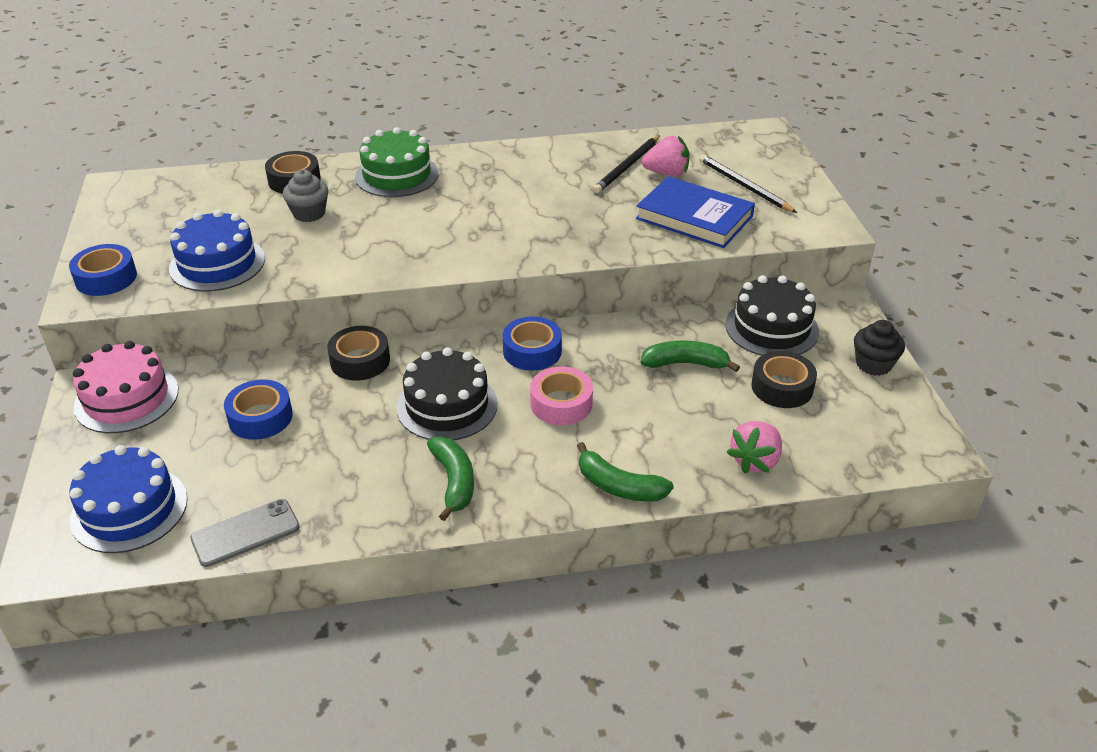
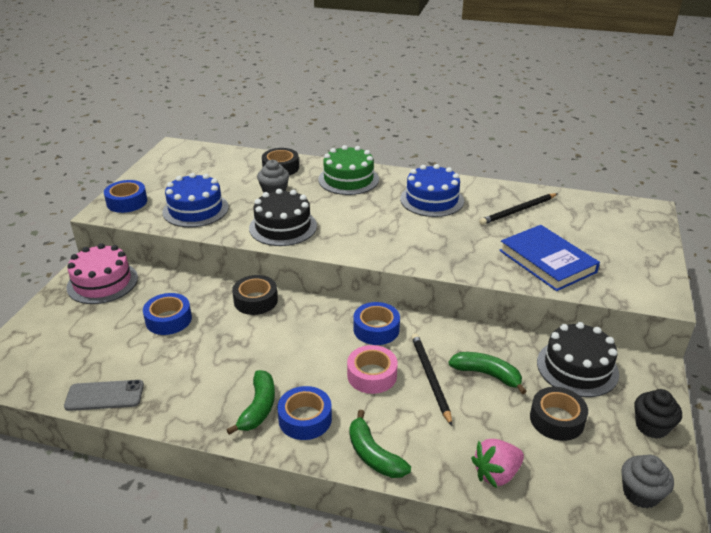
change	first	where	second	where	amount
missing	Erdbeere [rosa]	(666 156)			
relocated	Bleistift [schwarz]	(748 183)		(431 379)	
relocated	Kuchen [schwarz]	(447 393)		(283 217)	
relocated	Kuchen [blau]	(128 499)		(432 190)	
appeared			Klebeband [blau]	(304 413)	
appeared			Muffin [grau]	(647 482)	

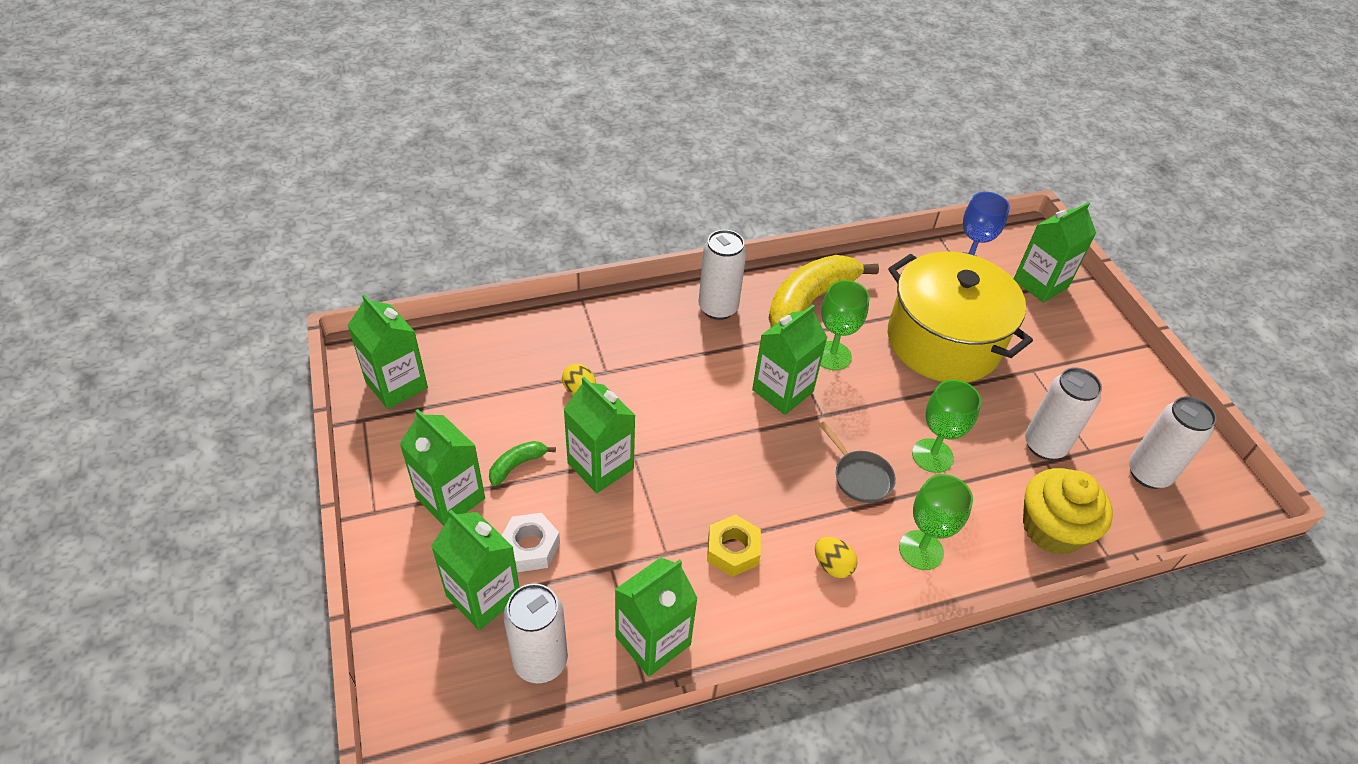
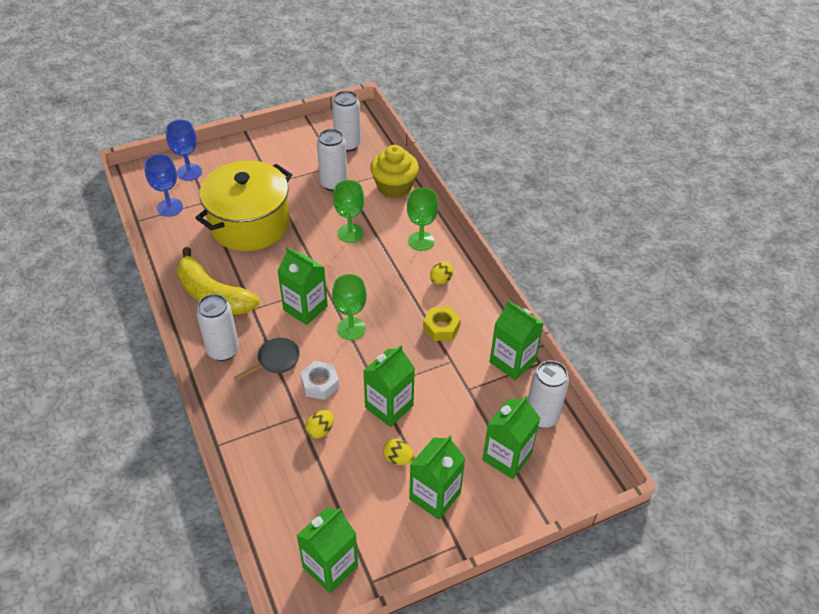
change	first	where	second	where	amount
exchanged	Getränkekarton [grün]	(1055 252)	Kelch [blau]	(184 150)	
relocated	Kelch [grün]	(845 325)		(349 307)	
relocated	Pfanne [grau]	(857 462)		(267 359)	
exchanged	Banane [grün]	(522 463)	Ei [gelb]	(398 452)	
relocated	Sechskantmutter [weiß]	(531 542)		(319 380)	

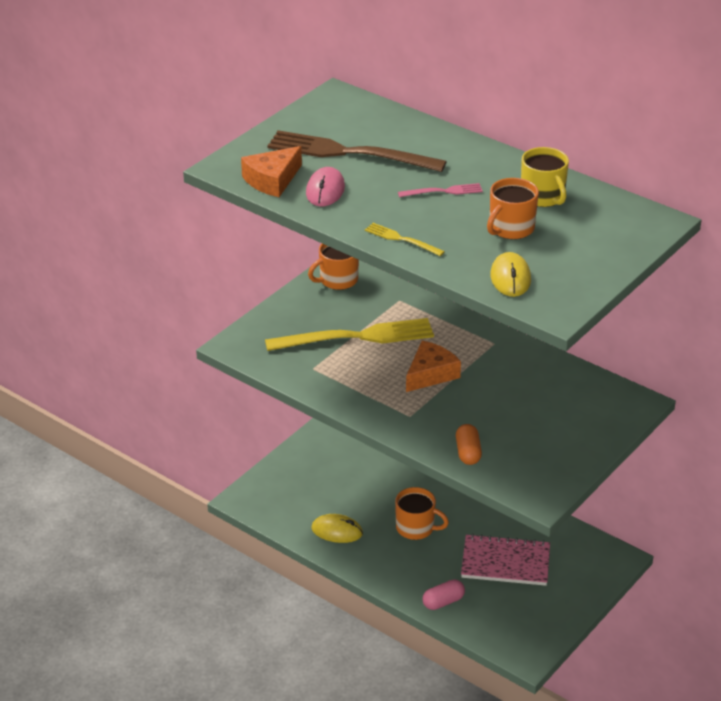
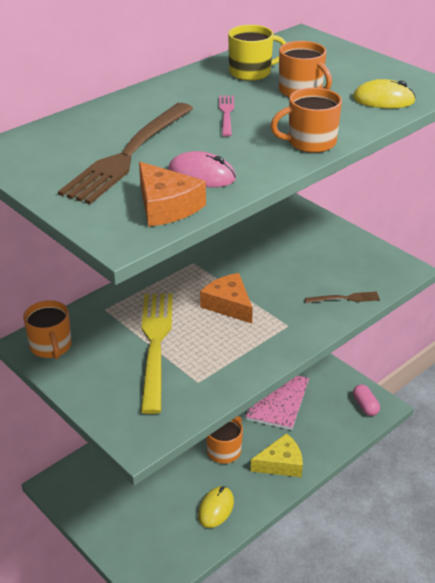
change	first	where	second	where	amount
exchanged	Gabel [gelb]	(405 239)	Tasse [orange]	(306 120)	
exchanged	Kapsel [orange]	(469 444)	Gabel [braun]	(342 297)	
relocated	Kapsel [rosa]	(443 594)		(366 400)	
appeared			Käse [gelb]	(276 455)	

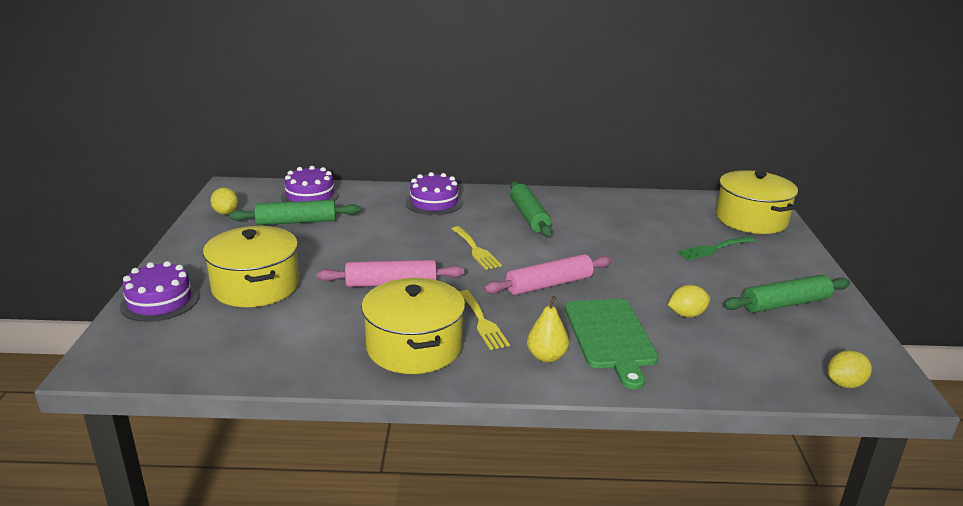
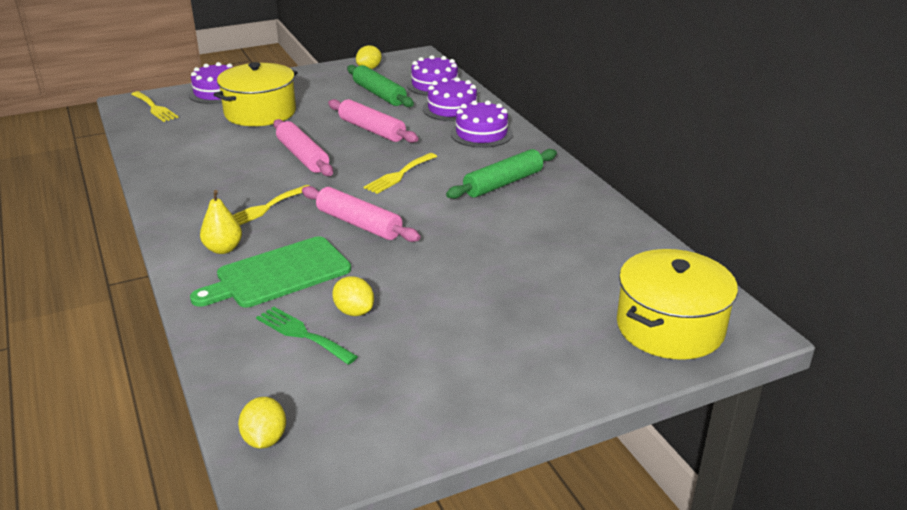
change	first	where	second	where	amount
relocated	Gabel [grün]	(716 248)		(307 335)	
missing	Nudelholz [grün]	(786 294)			
missing	Kochtopf [gelb]	(413 326)			
spun	Zitrone [gelb]	(849 369)		(262 423)	45 degrees clockwise
appeared			Kuchen [lila]	(450 99)	
appeared			Gabel [gelb]	(155 106)	
appeared			Nudelholz [rosa]	(373 121)	

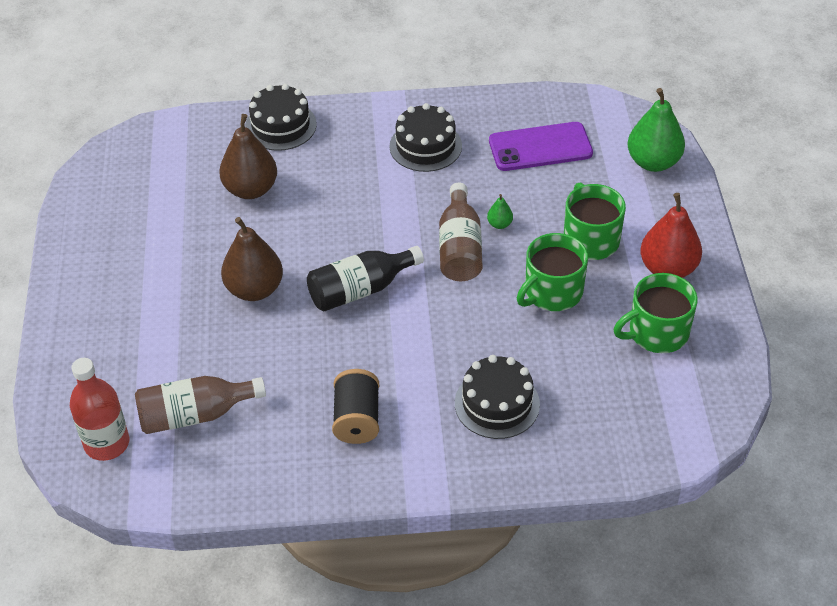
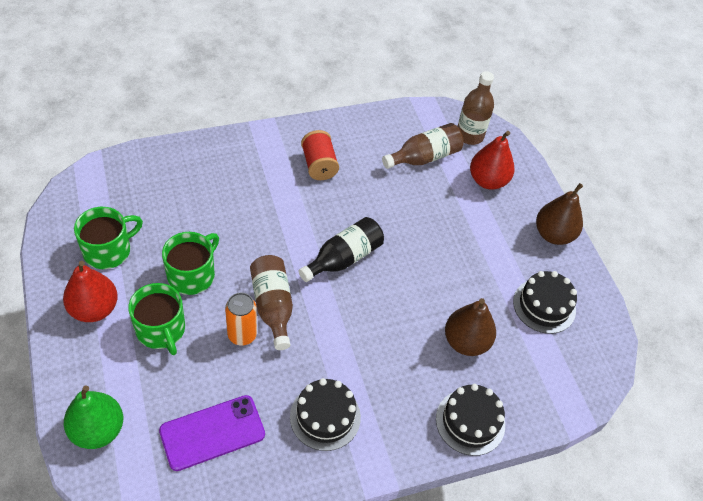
change	first	where	second	where	amount
exchanged	Birne [grün]	(500 211)	Dose [orange]	(241 319)	
relocated	Birne [braun]	(252 259)		(559 214)	
relocated	Kuchen [schwarz]	(497 397)		(545 302)	
colour	Flasche [rot]	(99 409)	Flasche [braun]	(476 108)	
colour	Garnrolle [schwarz]	(355 406)	Garnrolle [rot]	(320 155)	
appeared			Birne [rot]	(492 160)	

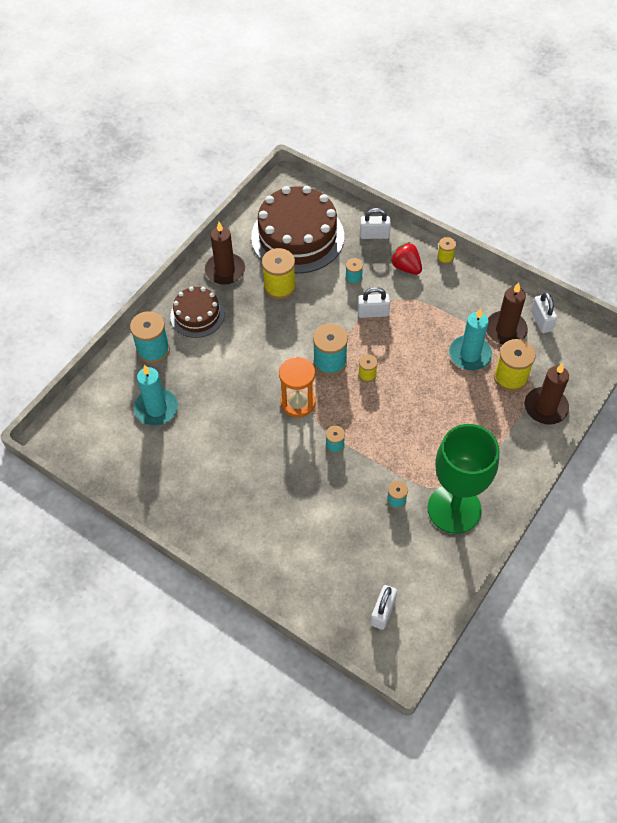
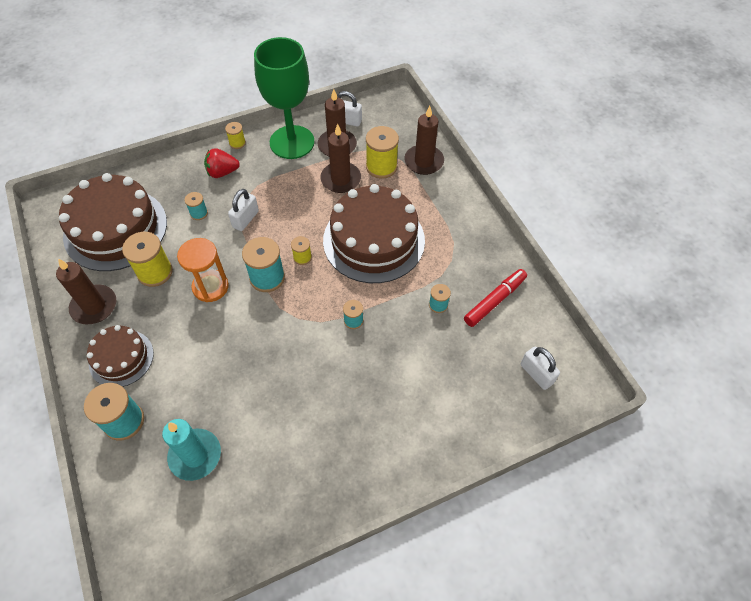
change	first	where	second	where	amount
missing	Vorhängeschloss [weiß]	(375 223)			
colour	Kerze [türkis]	(470 339)	Kerze [braun]	(340 158)	
relocated	Sanduhr [orange]	(297 387)		(203 270)	
relocated	Kelch [grün]	(463 479)		(284 98)	
appeared			Kuchen [braun]	(374 233)	
appeared			Filzstift [rot]	(495 298)	

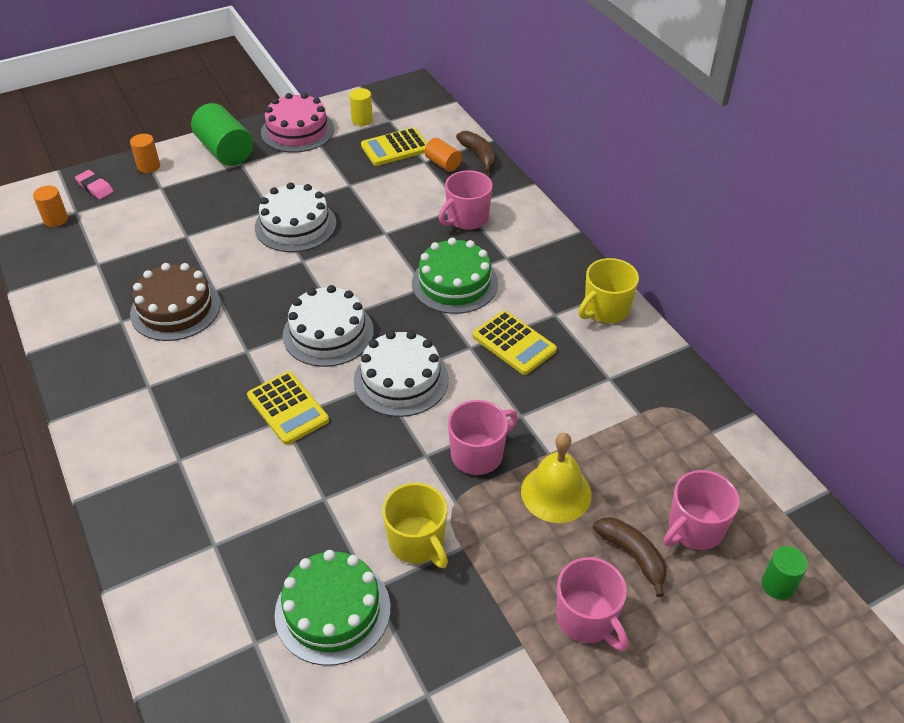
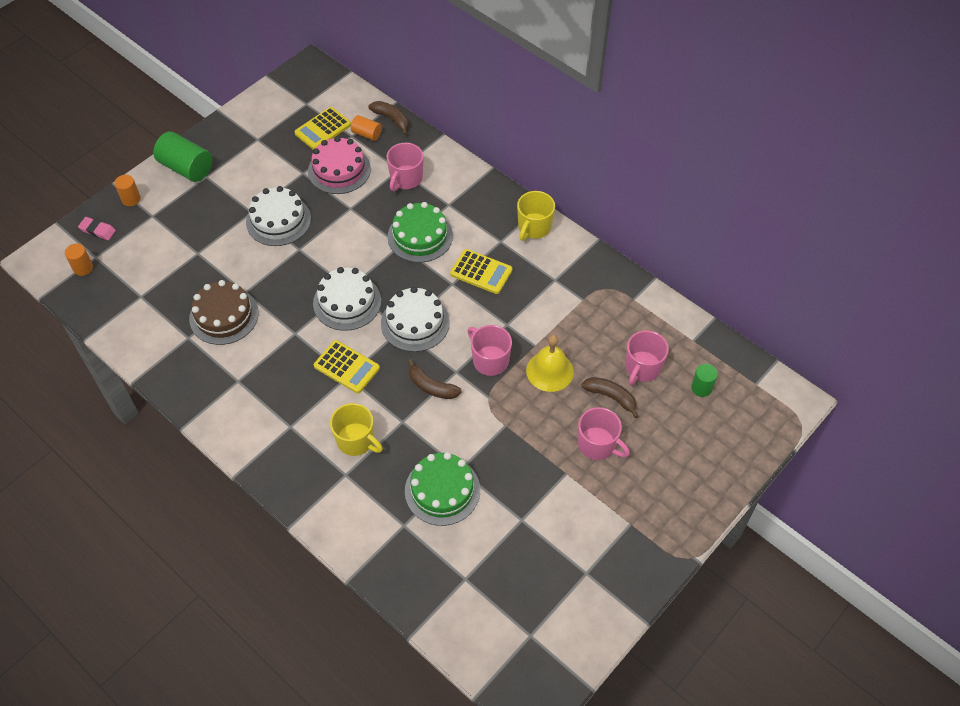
change	first	where	second	where	amount
missing	Vollzylinder [gelb]	(361 107)			
relocated	Kuchen [rosa]	(297 123)		(339 165)	
spun	Tasse [rosa]	(483 437)		(490 350)	75 degrees counterclockwise
relocated	Tasse [gelb]	(415 525)		(356 429)	
appeared			Banane [braun]	(435 379)	

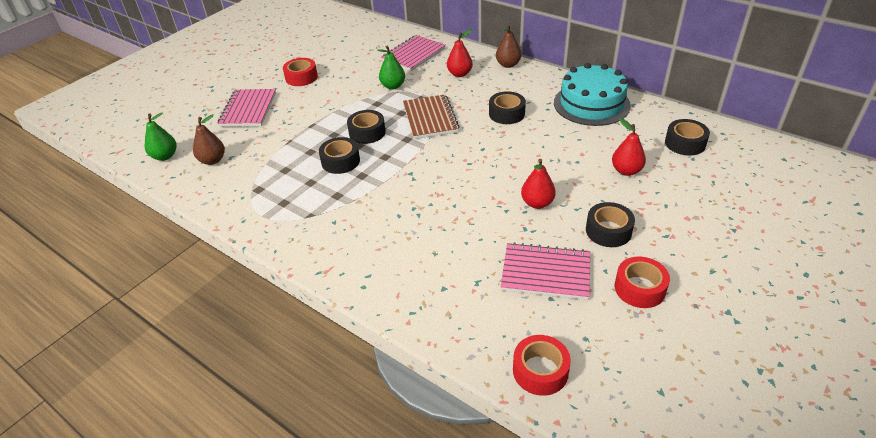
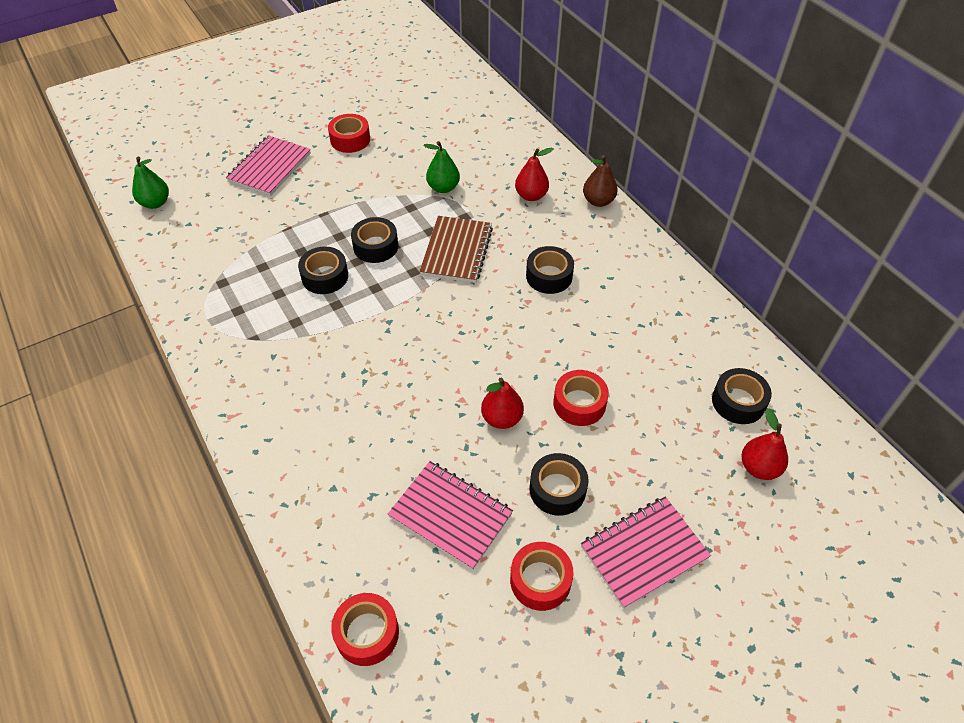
change	first	where	second	where	amount
relocated	Notizbuch [rosa]	(413 53)		(646 553)	
missing	Kuchen [türkis]	(592 94)			
missing	Birne [braun]	(209 139)			
relocated	Birne [rot]	(629 147)		(765 444)	
appeared			Klebeband [rot]	(581 398)	

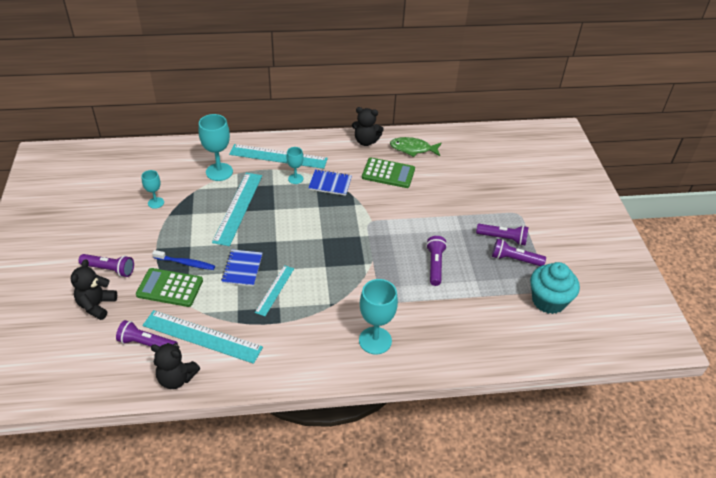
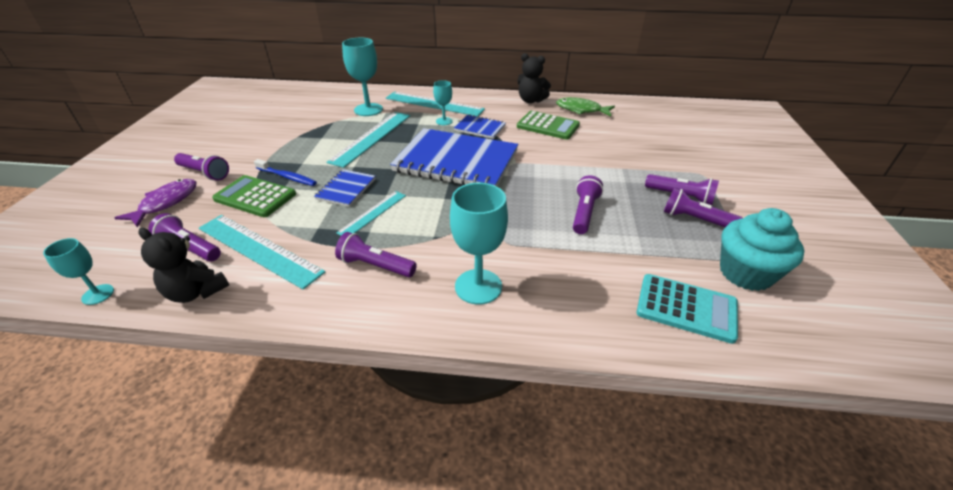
change	first	where	second	where	amount
relocated	Kelch [türkis]	(152 189)		(78 271)	
exchanged	Teddybär [schwarz]	(94 289)	Fisch [lila]	(155 203)	
appeared			Notizbuch [blau]	(454 157)	
appeared			Taschenlampe [lila]	(376 254)	
appeared			Taschenrechner [türkis]	(687 309)	

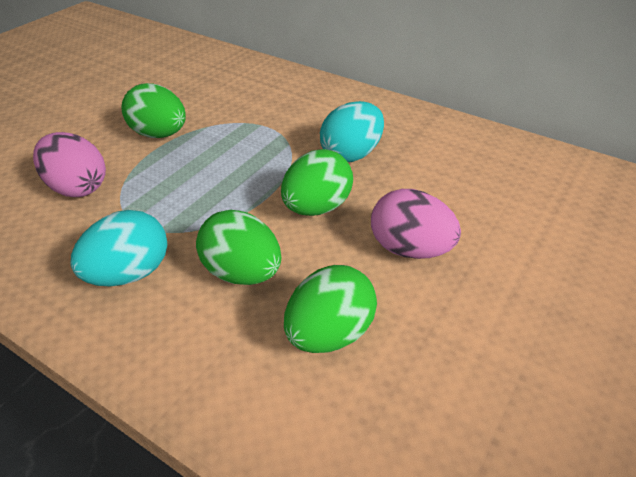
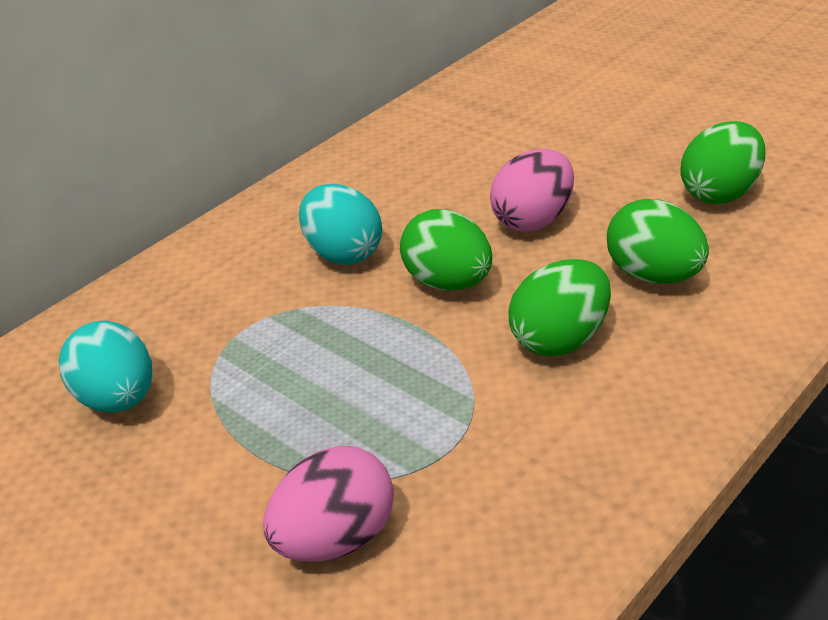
change	first	where	second	where	amount
relocated	Ei [grün]	(153 110)		(723 162)	
relocated	Ei [türkis]	(119 248)		(105 366)	

